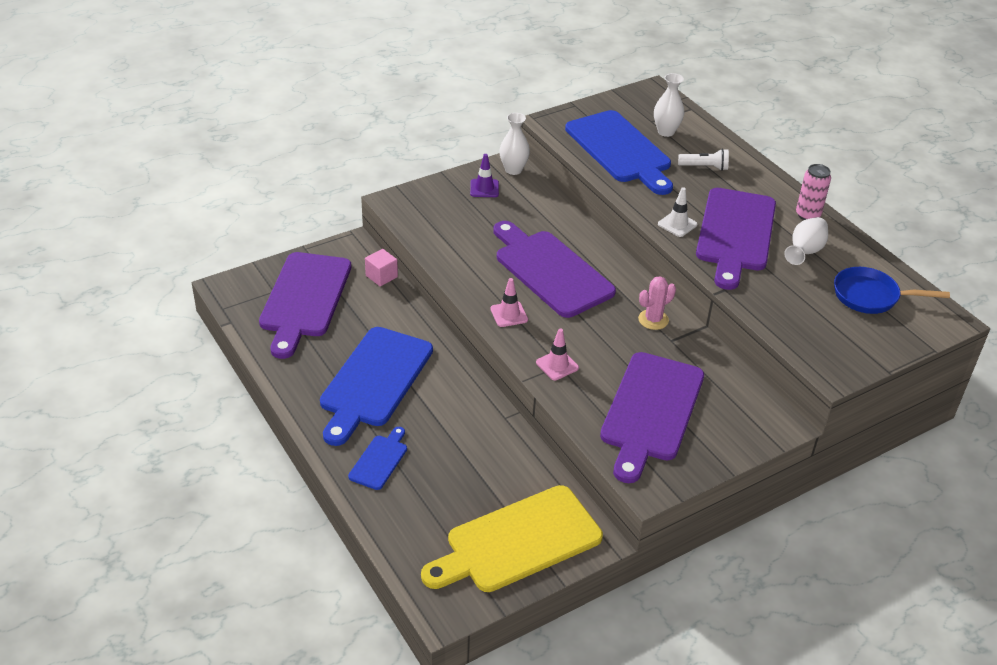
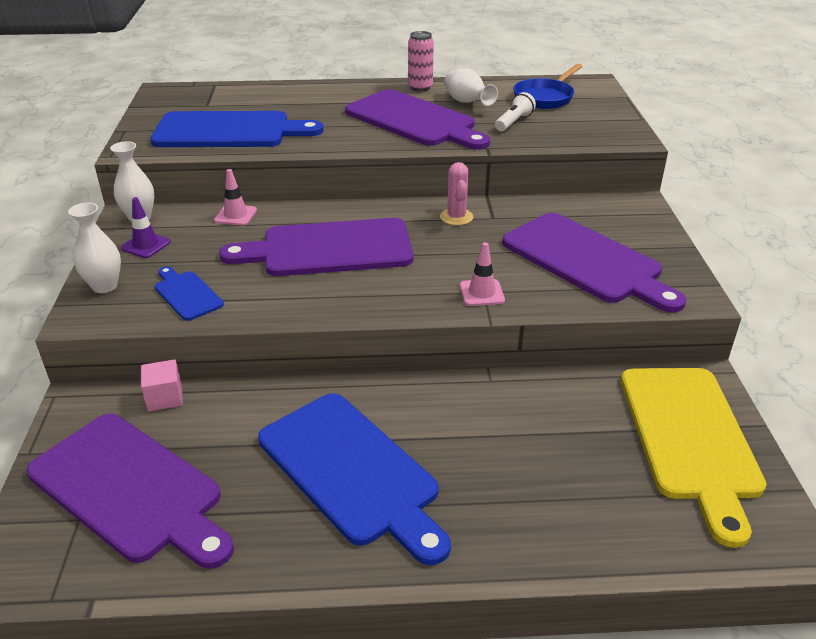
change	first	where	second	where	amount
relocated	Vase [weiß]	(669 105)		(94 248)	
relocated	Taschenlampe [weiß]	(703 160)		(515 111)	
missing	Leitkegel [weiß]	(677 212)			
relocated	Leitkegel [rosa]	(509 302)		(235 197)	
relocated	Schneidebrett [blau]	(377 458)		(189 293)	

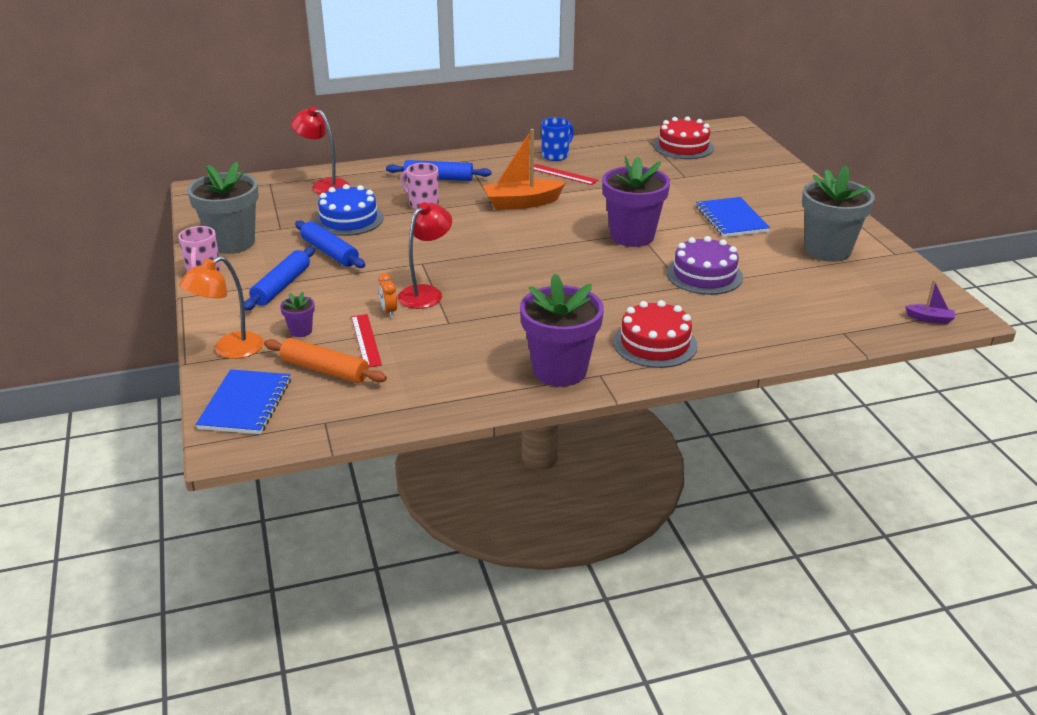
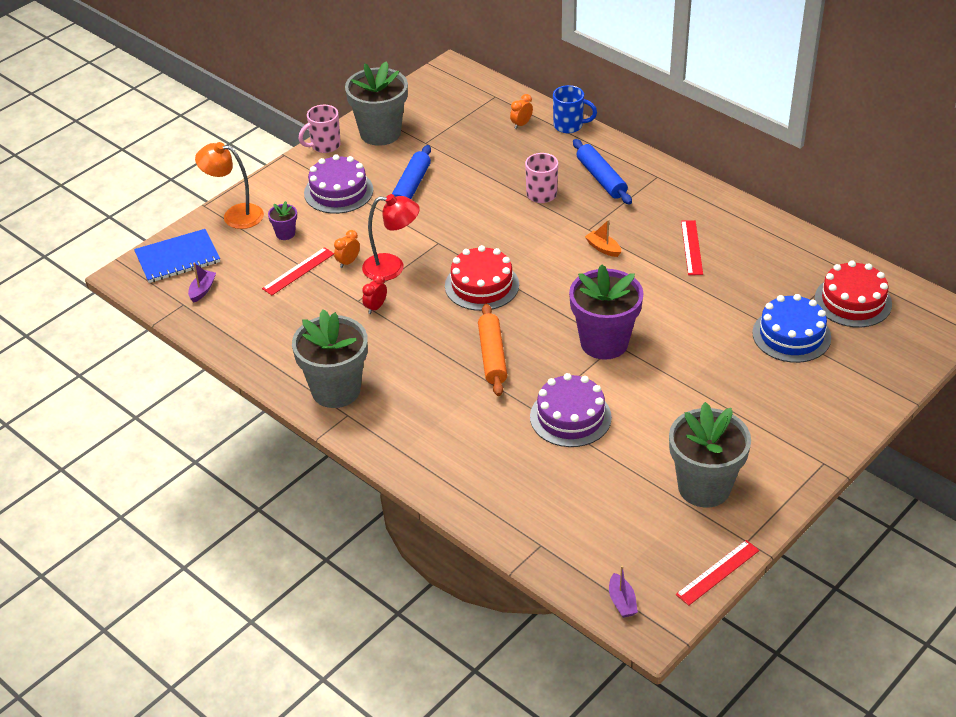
change	first	where	second	where	amount
exchanged	Lampe [rot]	(320 150)	Wecker [orange]	(521 111)	
relocated	Tasse [blau]	(557 139)		(575 109)	
size	Boot [orange]	(524 169)		(603 238)	x0.47
relocated	Kuchen [blau]	(349 210)		(791 328)	
missing	Notizbuch [blau]	(733 217)			
exchanged	Nudelholz [blau]	(279 279)	Kuchen [lila]	(338 184)	
colour	Blumentopf [lila]	(562 330)	Blumentopf [grau]	(330 358)	
relocated	Kuchen [rot]	(655 334)		(482 278)	
relocated	Nudelholz [orange]	(325 360)		(492 350)	
appeared			Boot [lila]	(202 282)	
appeared			Wecker [rot]	(374 294)	
appeared			Lineal [rot]	(718 573)	

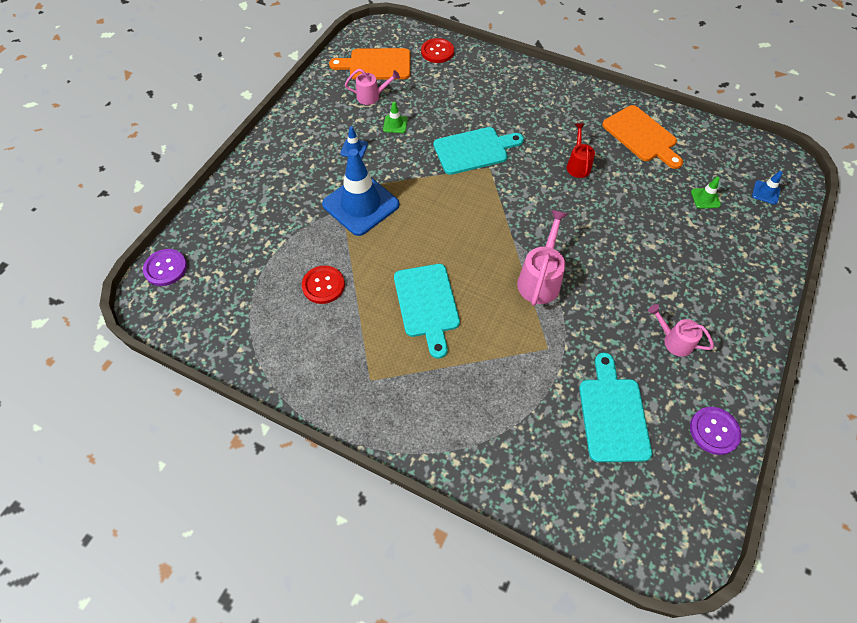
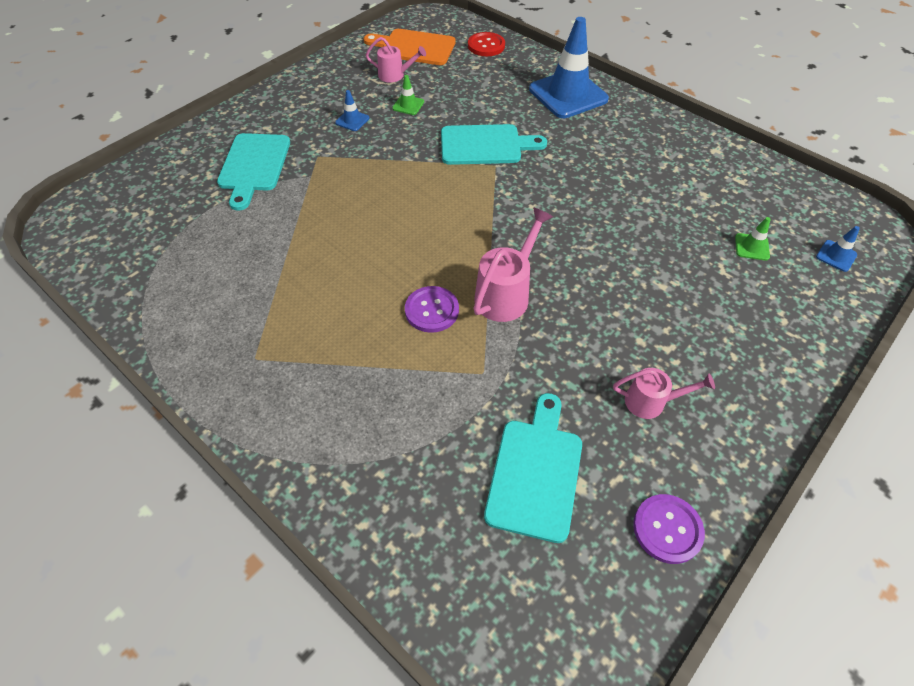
change	first	where	second	where	amount
missing	Schneidebrett [orange]	(642 137)			
missing	Gießkanne [rot]	(581 150)			
relocated	Leitkegel [blau]	(360 192)		(569 67)	
relocated	Knopf [lila]	(165 267)		(432 309)	
relocated	Schneidebrett [türkis]	(427 311)		(253 172)	
missing	Knopf [rot]	(323 285)			
spun	Gießkanne [rosa]	(681 330)		(664 393)	135 degrees clockwise

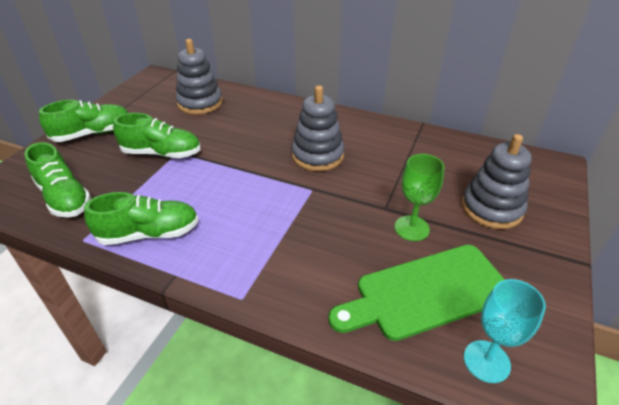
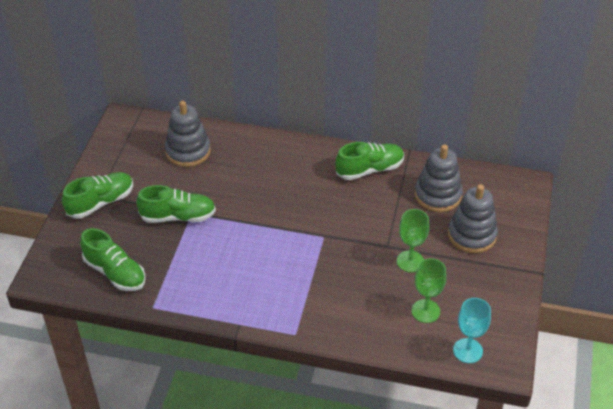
change	first	where	second	where	amount
relocated	Stapelspielzeug [grau]	(318 128)		(439 178)	
relocated	Schuh [grün]	(141 218)		(369 161)	
exchanged	Schneidebrett [grün]	(416 293)	Kelch [grün]	(429 290)	

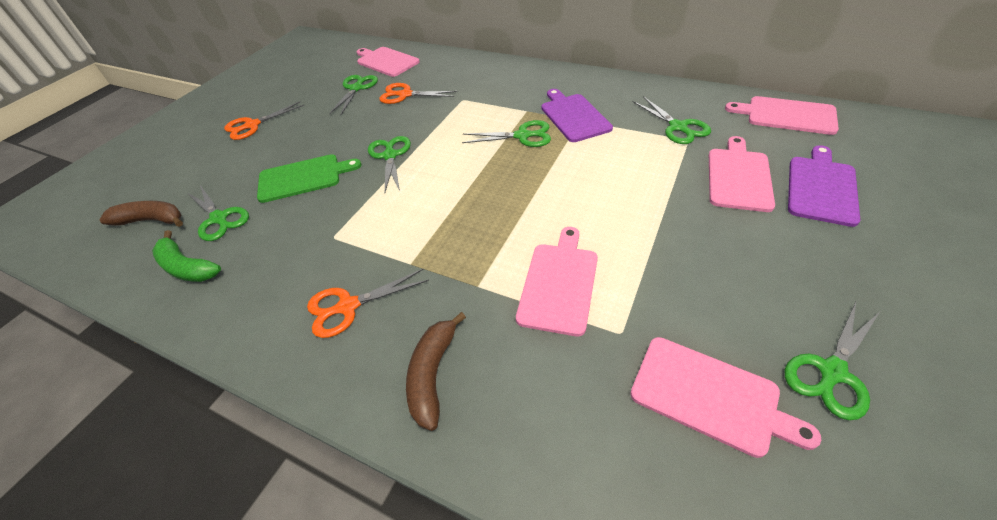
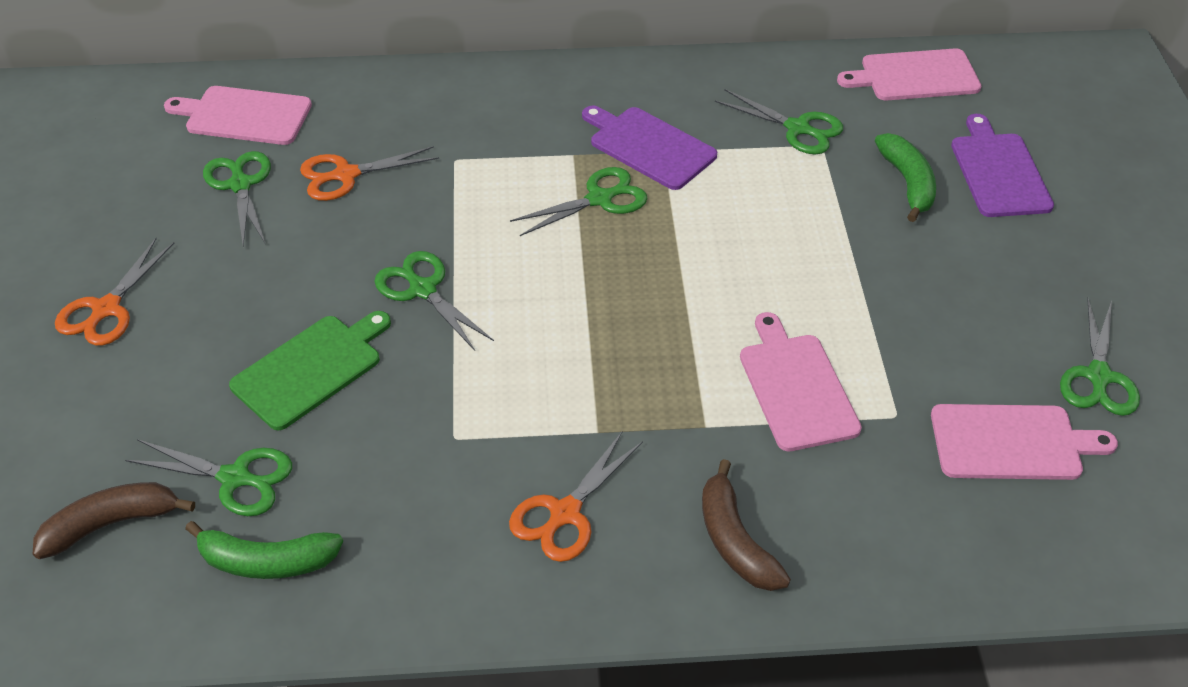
change	first	where	second	where	amount
exchanged	Schneidebrett [rosa]	(742 174)	Banane [grün]	(905 177)	

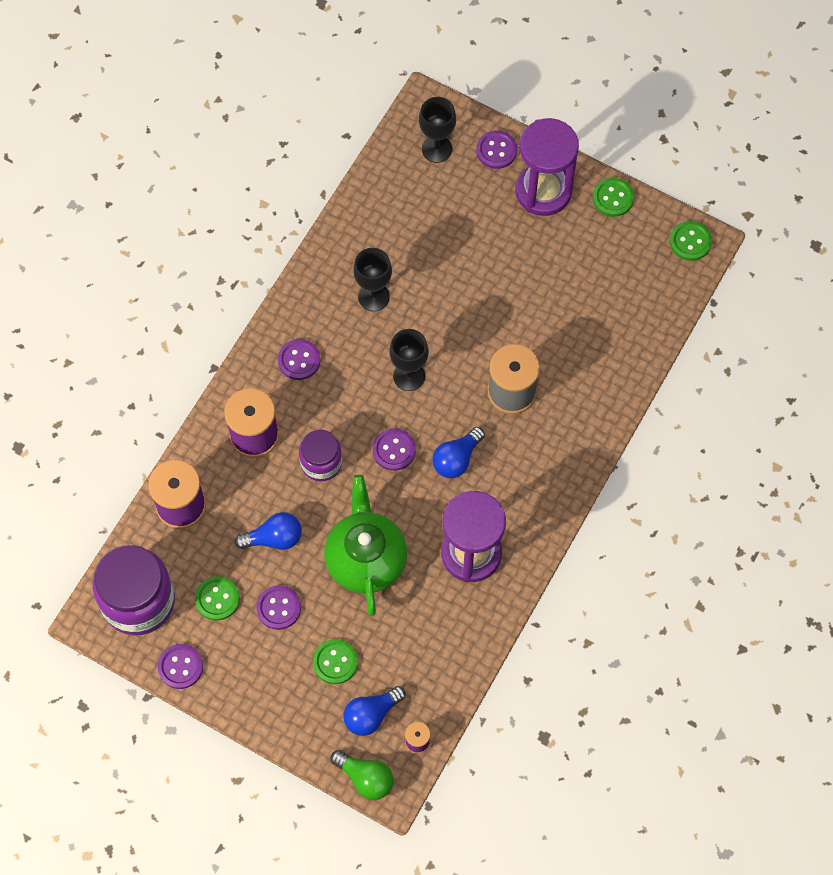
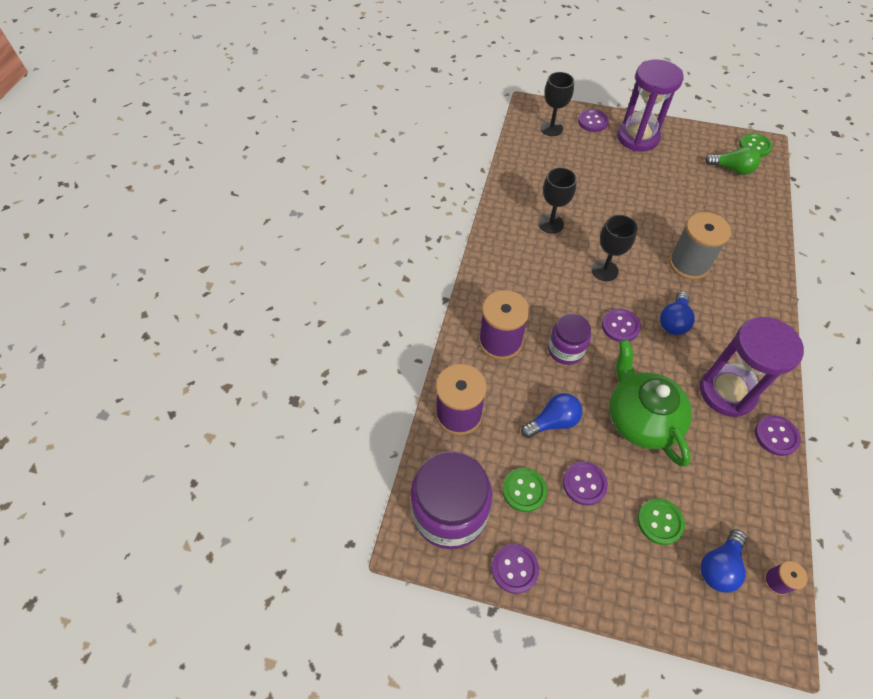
change	first	where	second	where	amount
missing	Knopf [grün]	(613 197)			
relocated	Knopf [lila]	(299 359)		(778 435)	
relocated	Glühbirne [grün]	(362 775)		(733 160)	

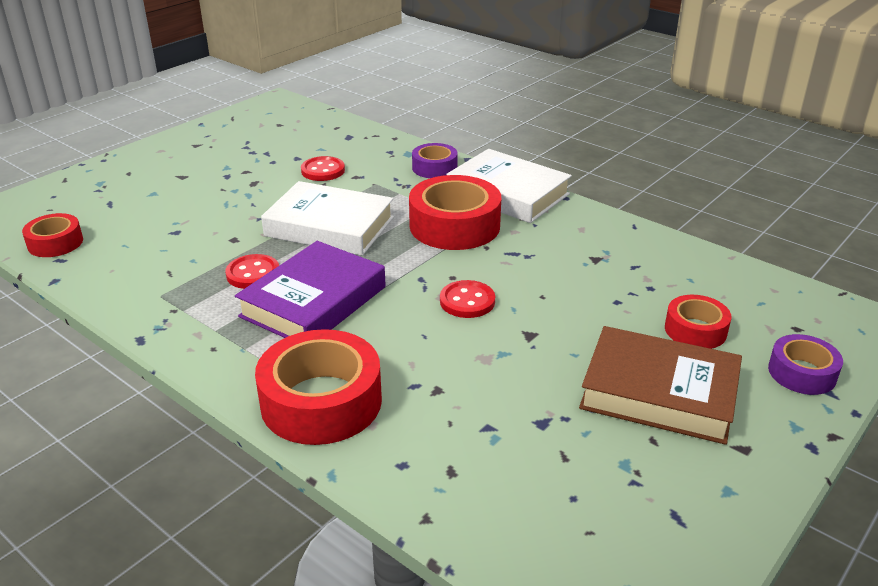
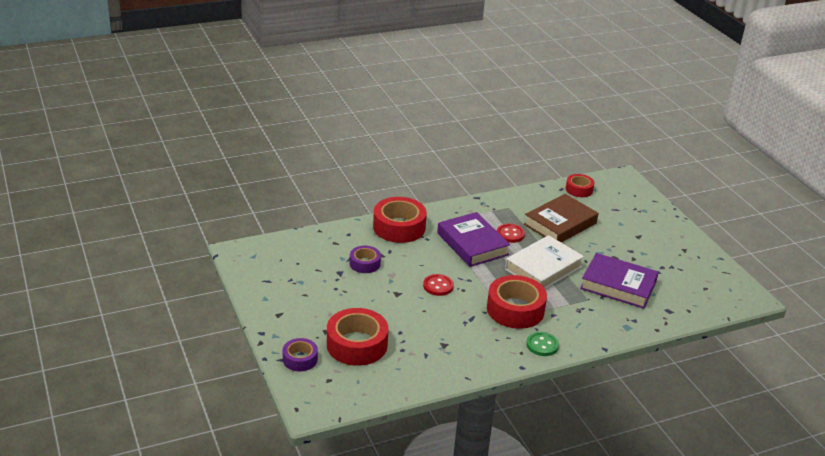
change	first	where	second	where	amount
relocated	Klebeband [lila]	(435 160)		(365 259)	
exchanged	Buch [weiß]	(509 186)	Knopf [grün]	(542 344)	
exchanged	Knopf [rot]	(323 168)	Buch [lila]	(619 281)	
size	Klebeband [rot]	(698 322)		(358 337)	x1.79
relocated	Buch [braun]	(660 385)		(561 218)	

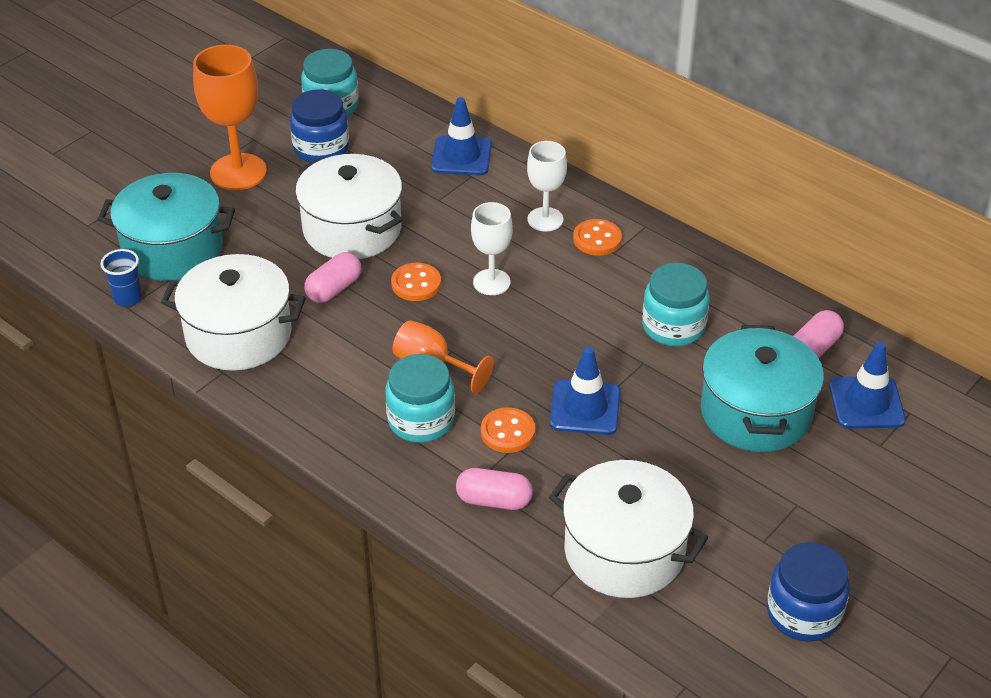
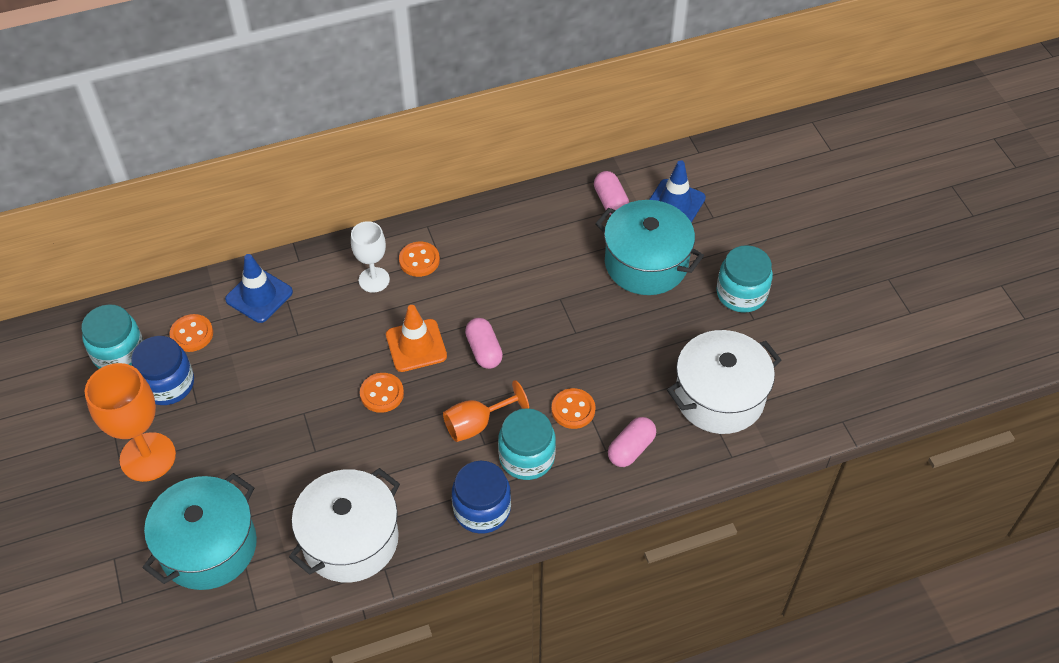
change	first	where	second	where	amount
missing	Kochtopf [weiß]	(349 206)			
exchanged	Kelch [weiß]	(492 248)	Leitkegel [orange]	(416 338)	
missing	Becher [blau]	(121 278)			
relocated	Kapsel [rosa]	(332 277)		(484 343)	
relocated	Einmachglas [türkis]	(675 304)		(744 279)	
missing	Leitkegel [blau]	(585 391)			
relocated	Einmachglas [blau]	(808 592)		(481 497)	
appeared			Knopf [orange]	(191 333)	

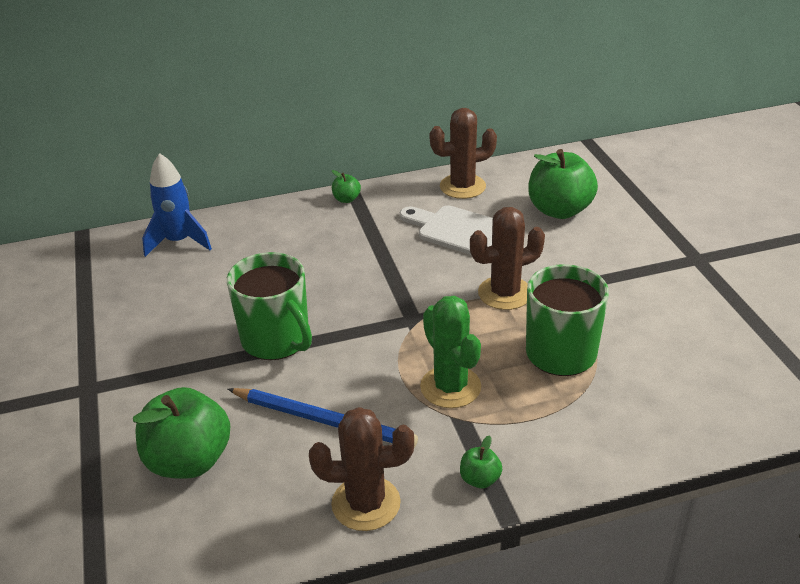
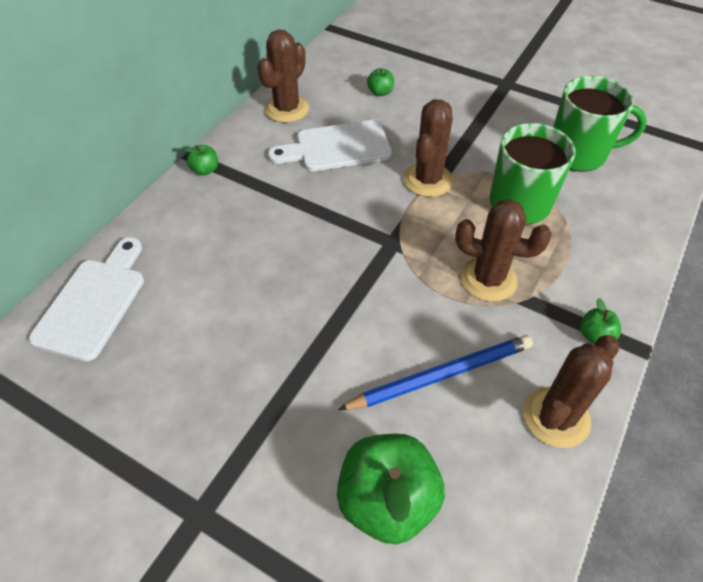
change	first	where	second	where	amount
size	Apfel [grün]	(563 184)		(380 82)	x0.45
exchanged	Rakete [blau]	(177 205)	Schneidebrett [weiß]	(86 299)	
relocated	Tasse [grün]	(269 306)		(600 124)	
colour	Kaktus [grün]	(450 352)	Kaktus [braun]	(503 250)	

